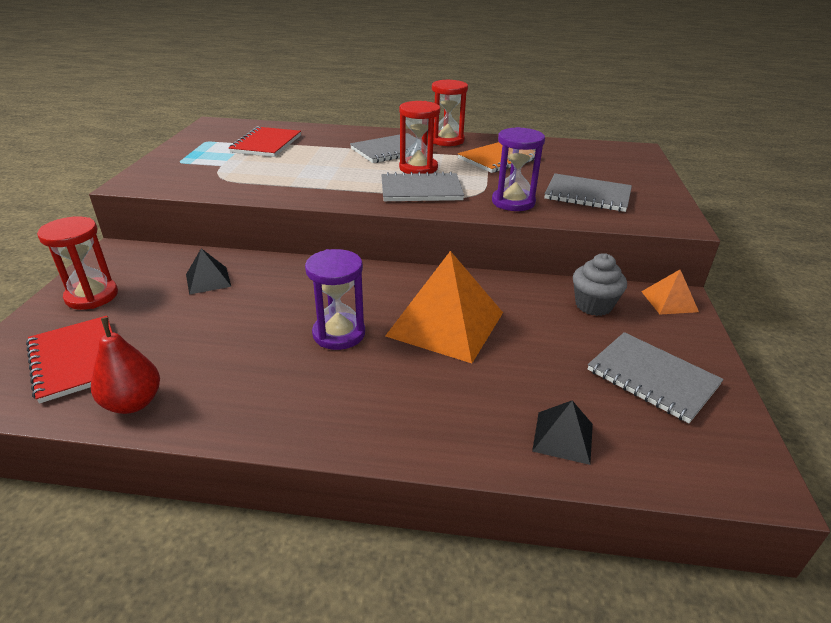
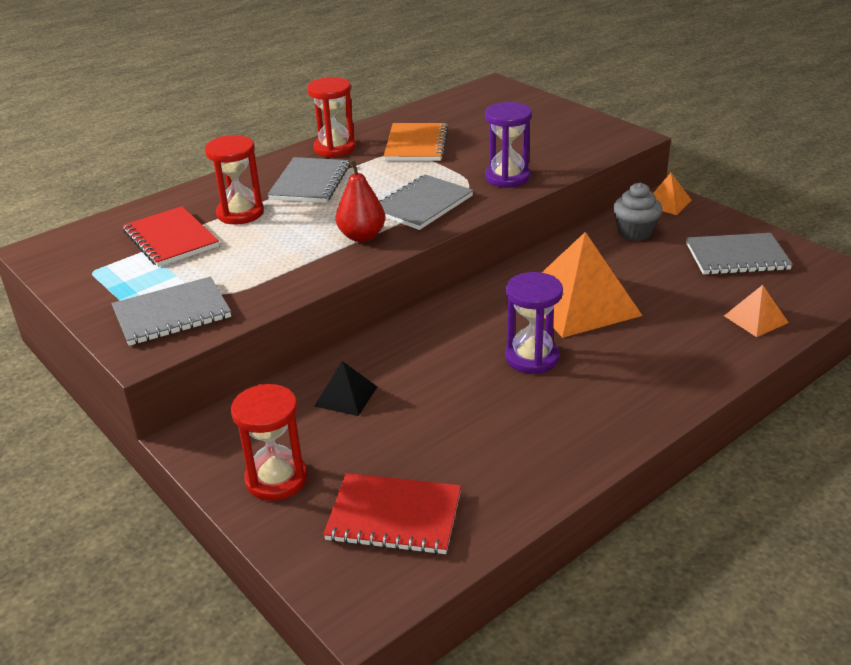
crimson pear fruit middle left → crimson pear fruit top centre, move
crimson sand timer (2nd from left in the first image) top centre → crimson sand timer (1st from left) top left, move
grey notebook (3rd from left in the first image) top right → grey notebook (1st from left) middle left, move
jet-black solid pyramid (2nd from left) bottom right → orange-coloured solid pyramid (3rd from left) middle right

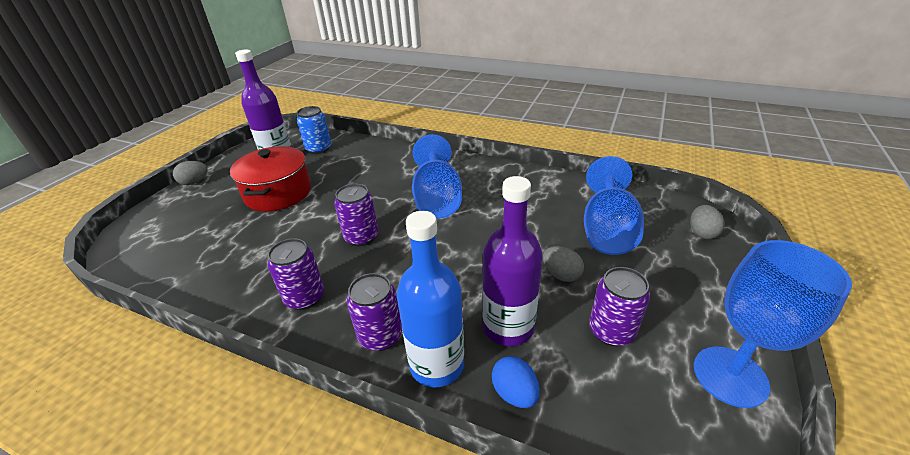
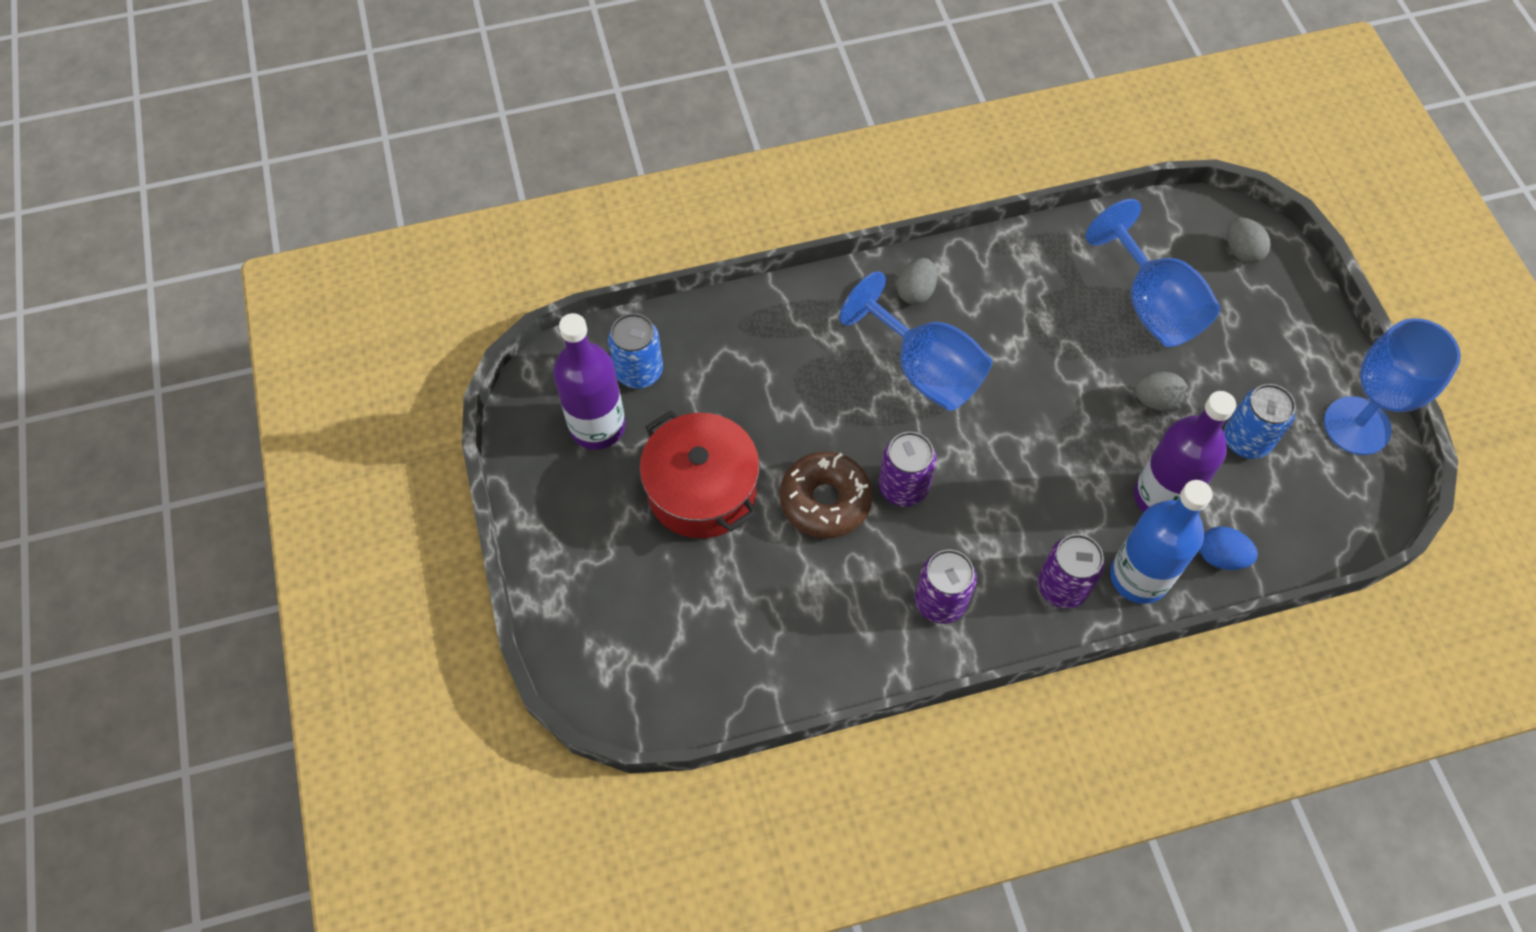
- → dark brown donut centre
grey egg shape (1st from left) middle left → grey egg shape (1st from left) top centre, move
royal purple soda can (4th from left) bottom right → blue soda can (2nd from left) middle right

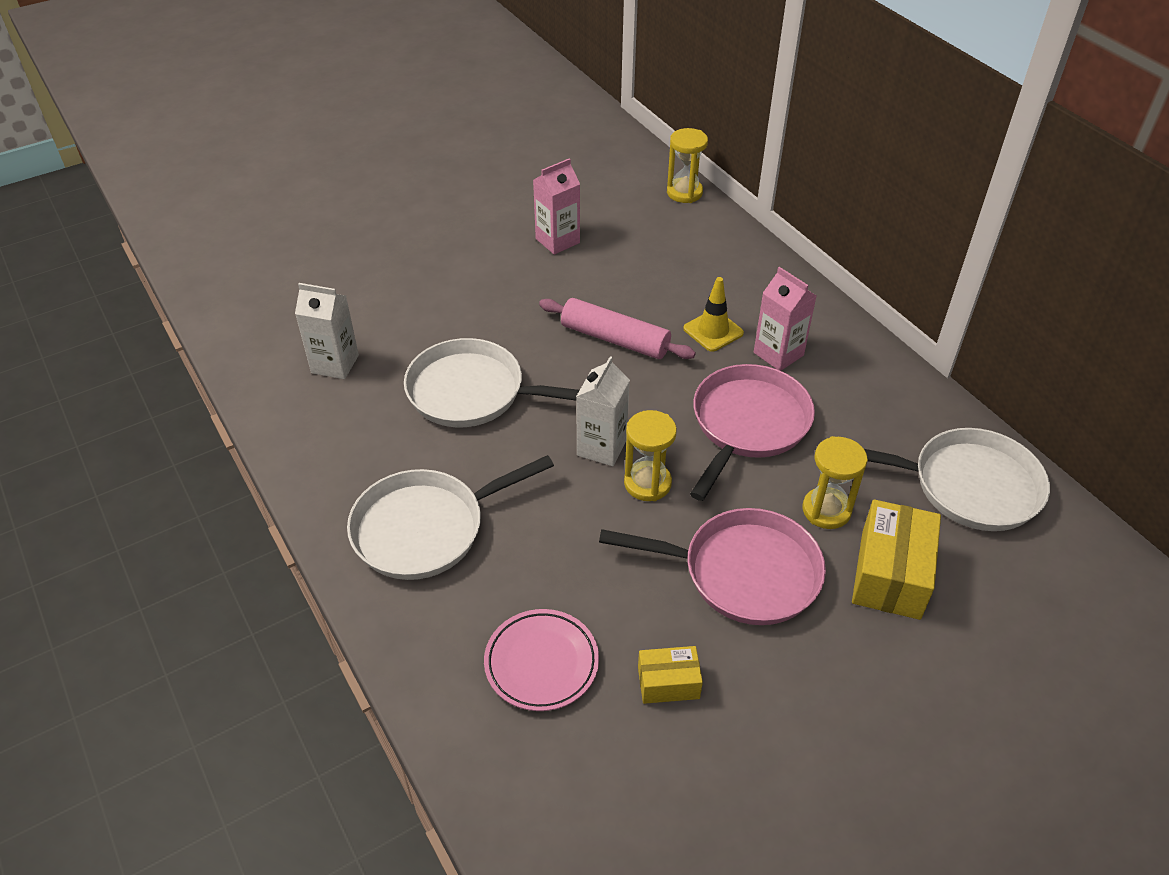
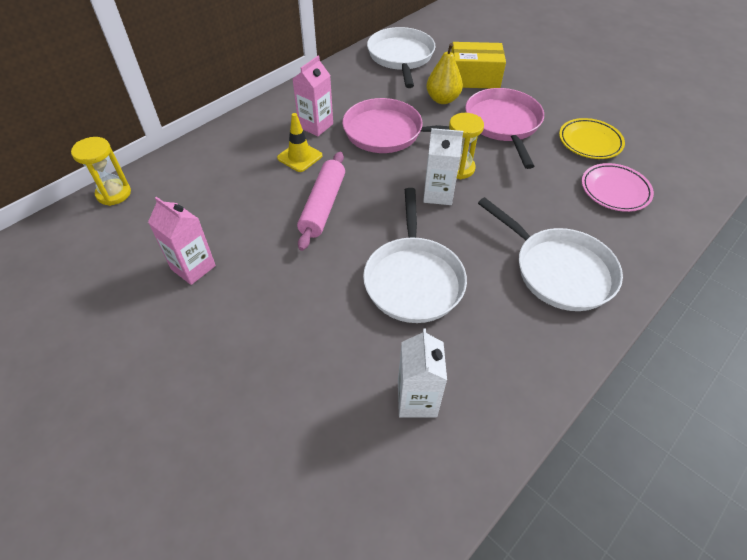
golden box (1st from left) bottom centre → golden flat dish top right
golden sand timer (3rd from left) middle right → golden pear fruit top centre

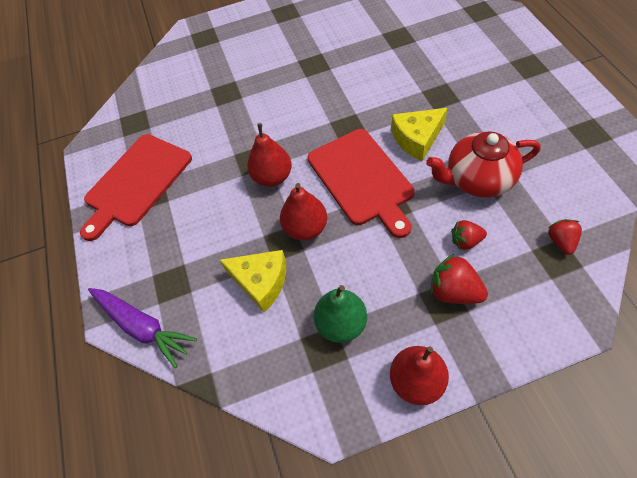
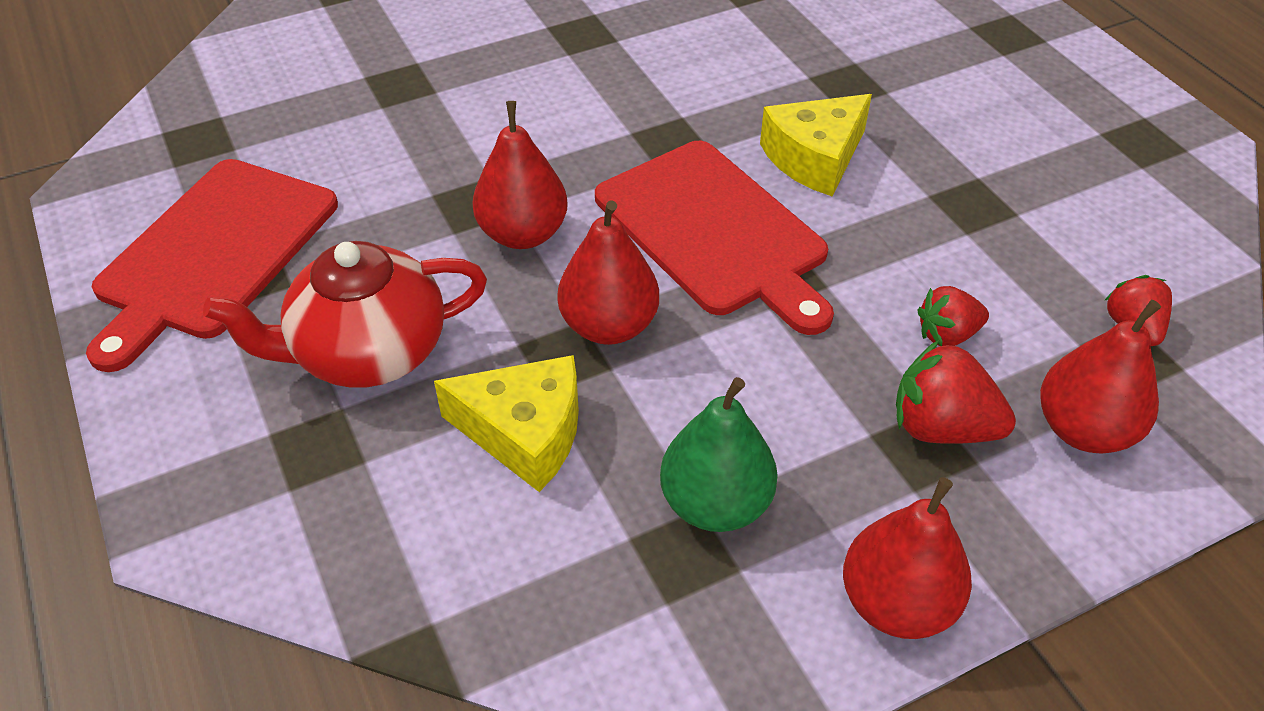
royal purple carrot bottom left → -
- → crimson pear fruit (4th from left) middle right
crimson china teapot middle right → crimson china teapot middle left, move

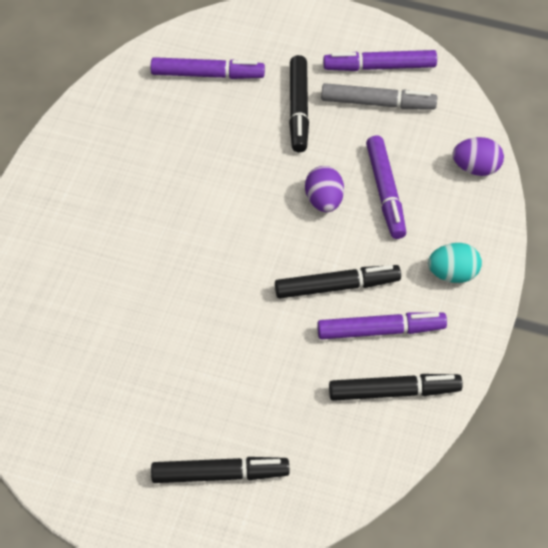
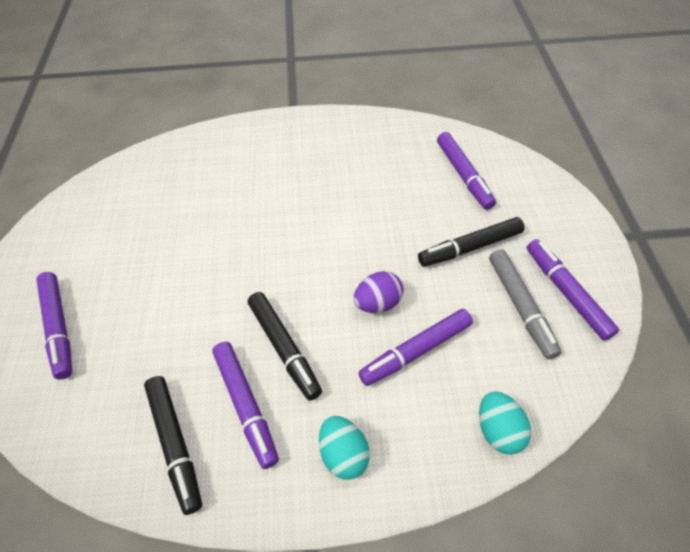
jet-black marker (1st from left) bottom centre → royal purple marker (1st from left) middle left
royal purple egg shape (2nd from left) top right → aqua egg shape (2nd from left) bottom right

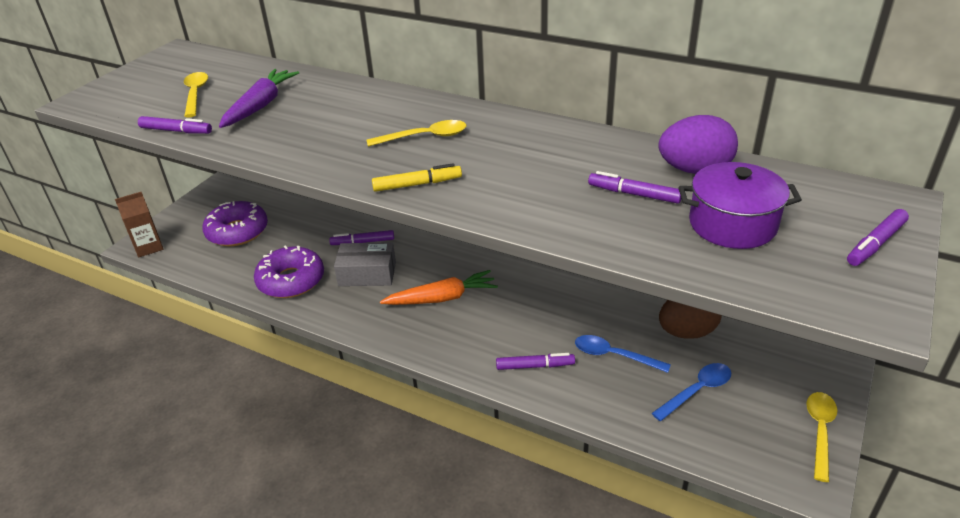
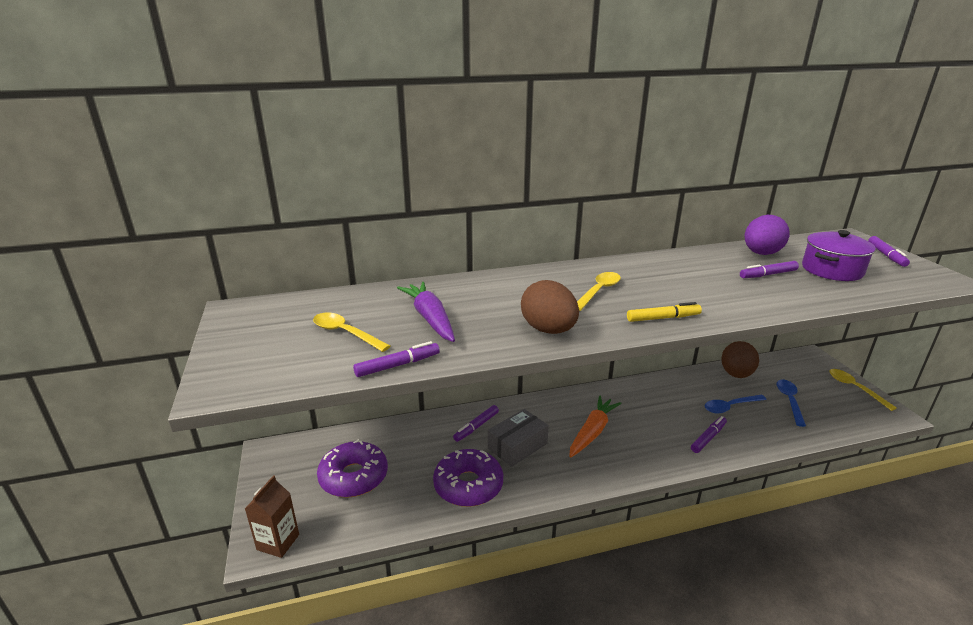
- → dark brown egg shape (1st from left) centre
golden marker centre → golden marker middle right, 45 degrees clockwise

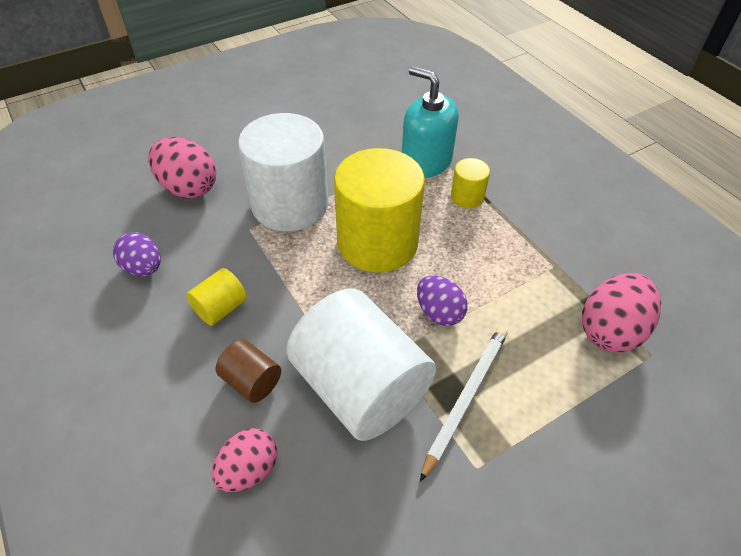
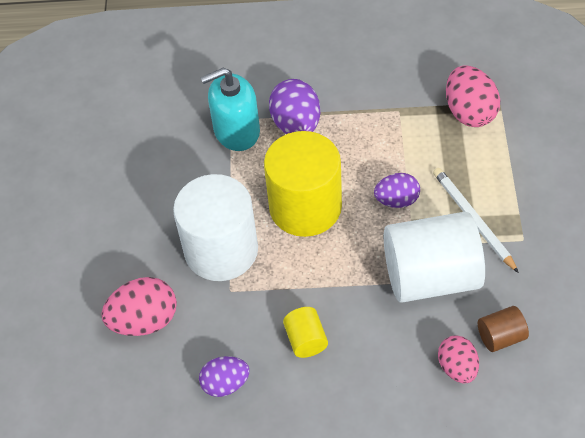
dark brown cylinder shape bottom centre → dark brown cylinder shape bottom right, move
golden cylinder shape (3rd from left) top centre → royal purple egg shape (2nd from left) top centre

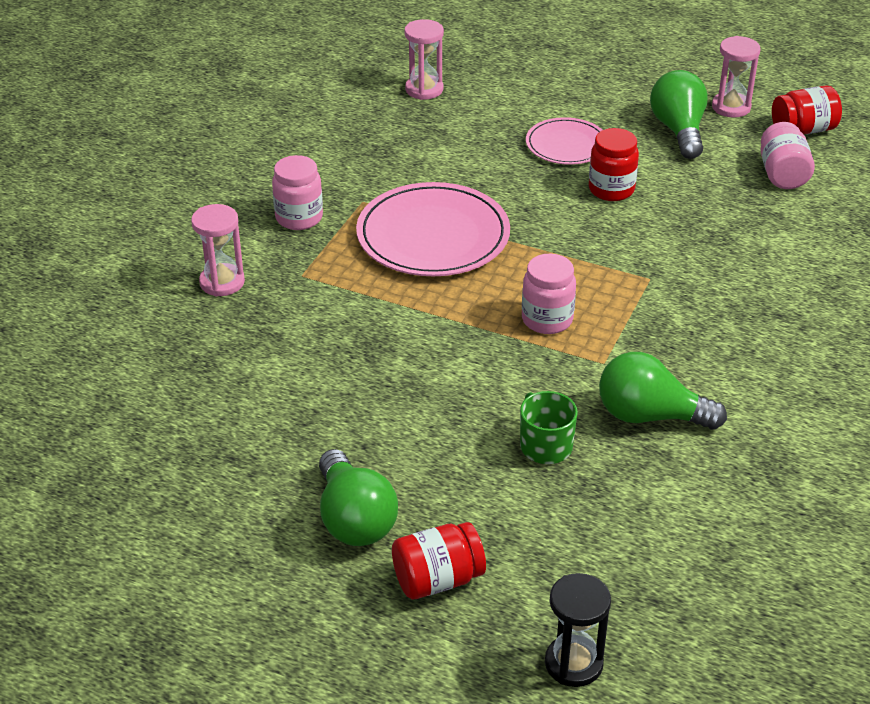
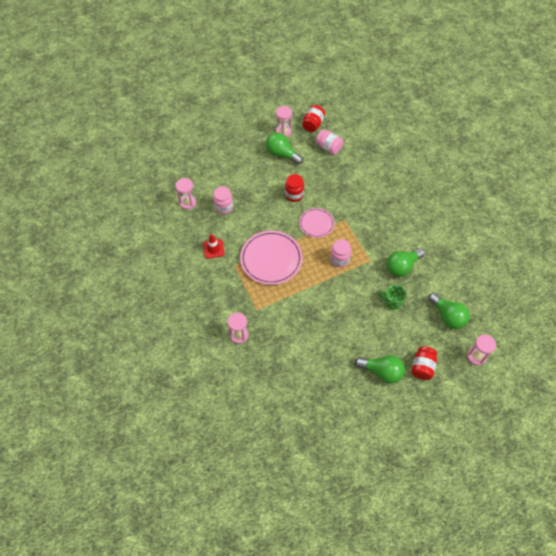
- → crimson traffic cone centre
- → green lightbulb (4th from left) middle right
rosy preserve jar (1st from left) top centre → rosy preserve jar (1st from left) centre, move
rosy flat dish (2nd from left) top centre → rosy flat dish (2nd from left) centre, move
jet-black sand timer bottom centre → rosy sand timer (4th from left) middle right

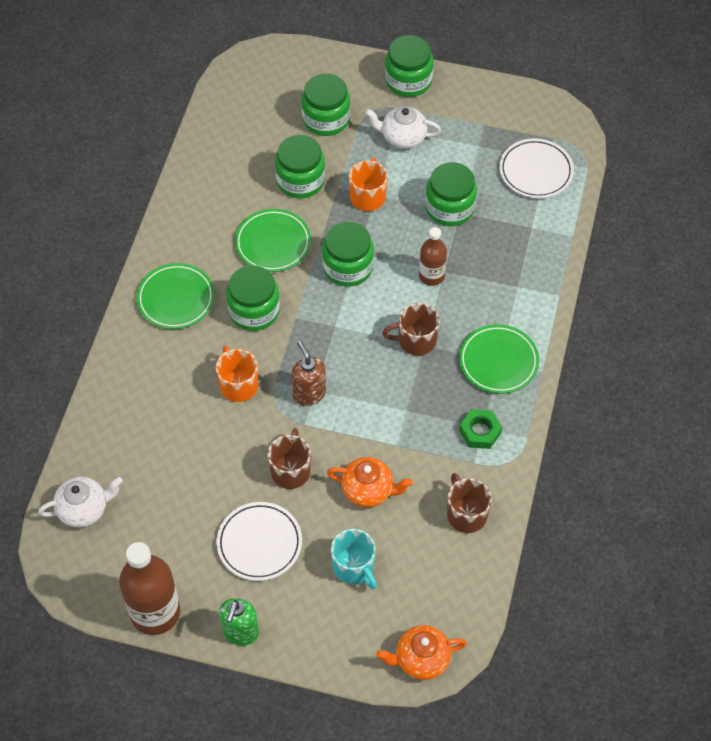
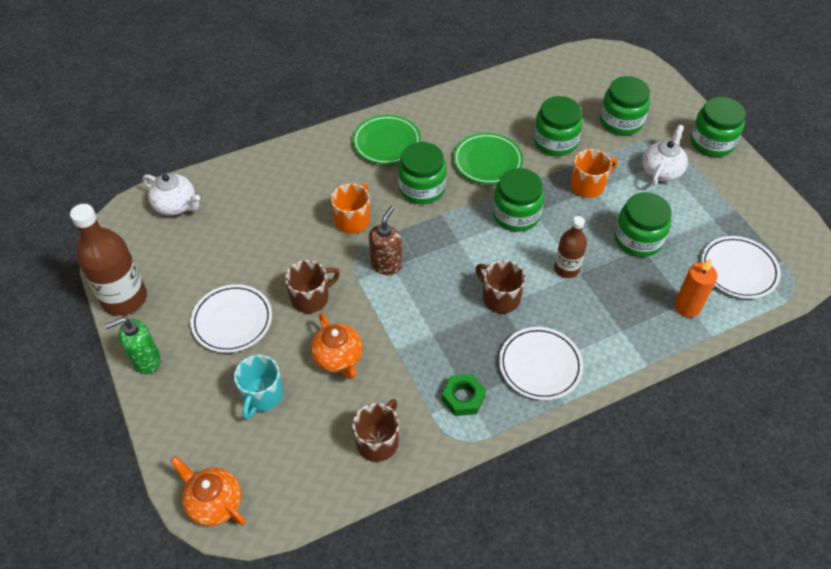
- → orange-coloured pillar candle middle right
green flat dish (3rd from left) middle right → pure white flat dish (2nd from left) centre
pure white china teapot (2nd from left) top centre → pure white china teapot (2nd from left) top right, 60 degrees clockwise

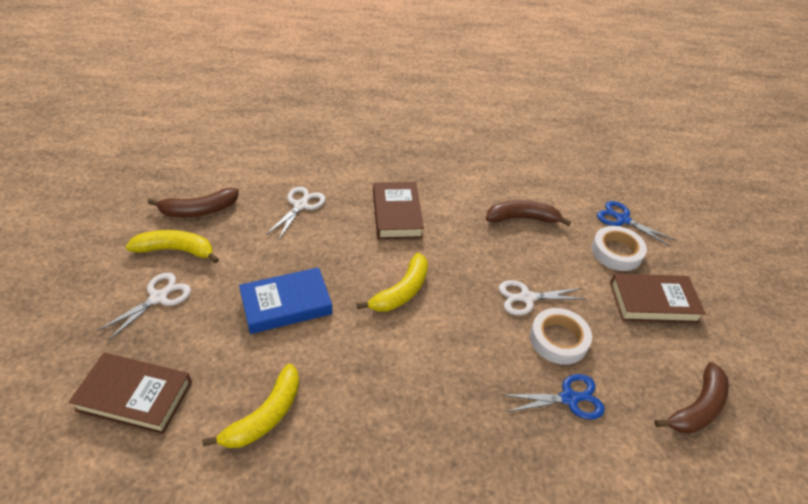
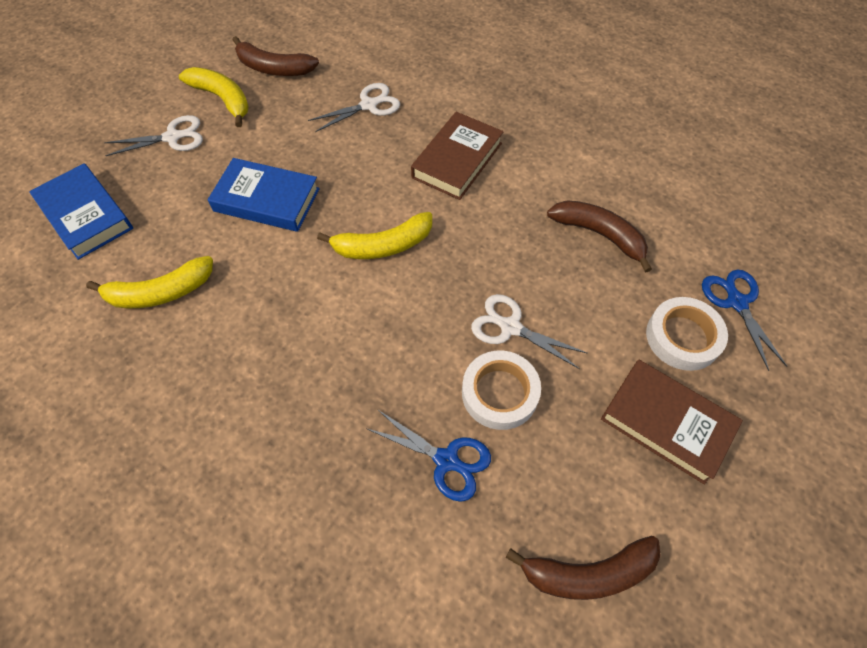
dark brown book (1st from left) bottom left → blue book (1st from left) top left

